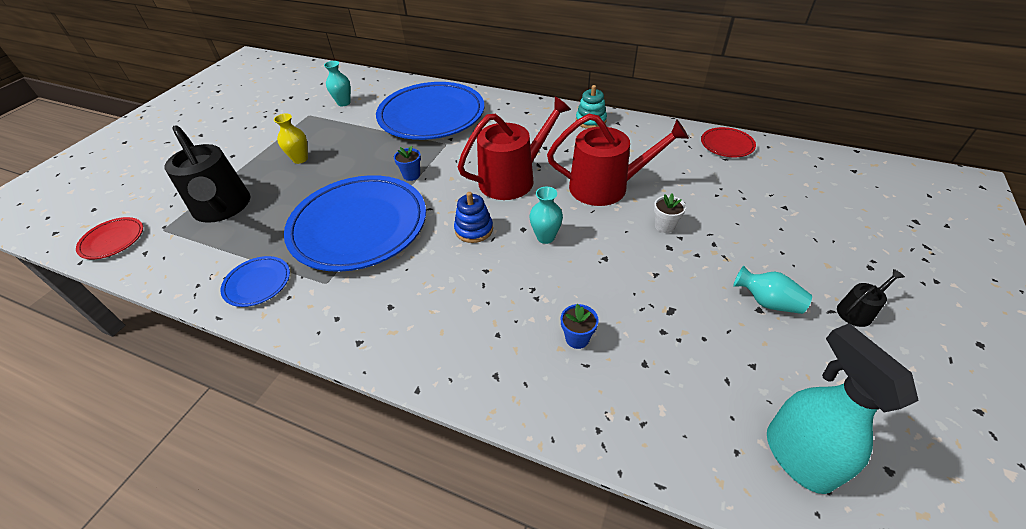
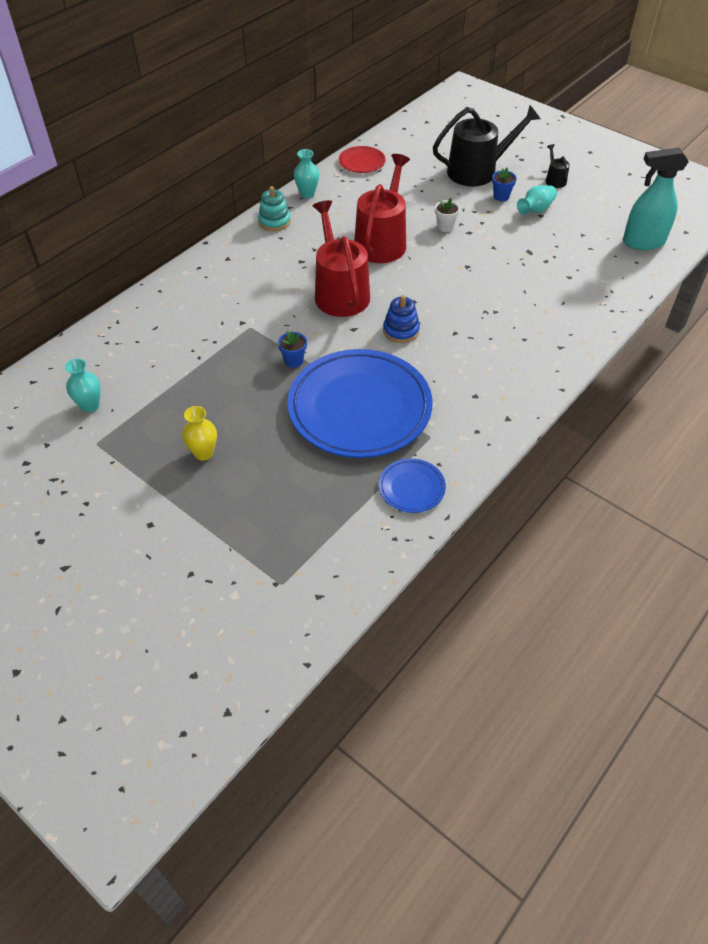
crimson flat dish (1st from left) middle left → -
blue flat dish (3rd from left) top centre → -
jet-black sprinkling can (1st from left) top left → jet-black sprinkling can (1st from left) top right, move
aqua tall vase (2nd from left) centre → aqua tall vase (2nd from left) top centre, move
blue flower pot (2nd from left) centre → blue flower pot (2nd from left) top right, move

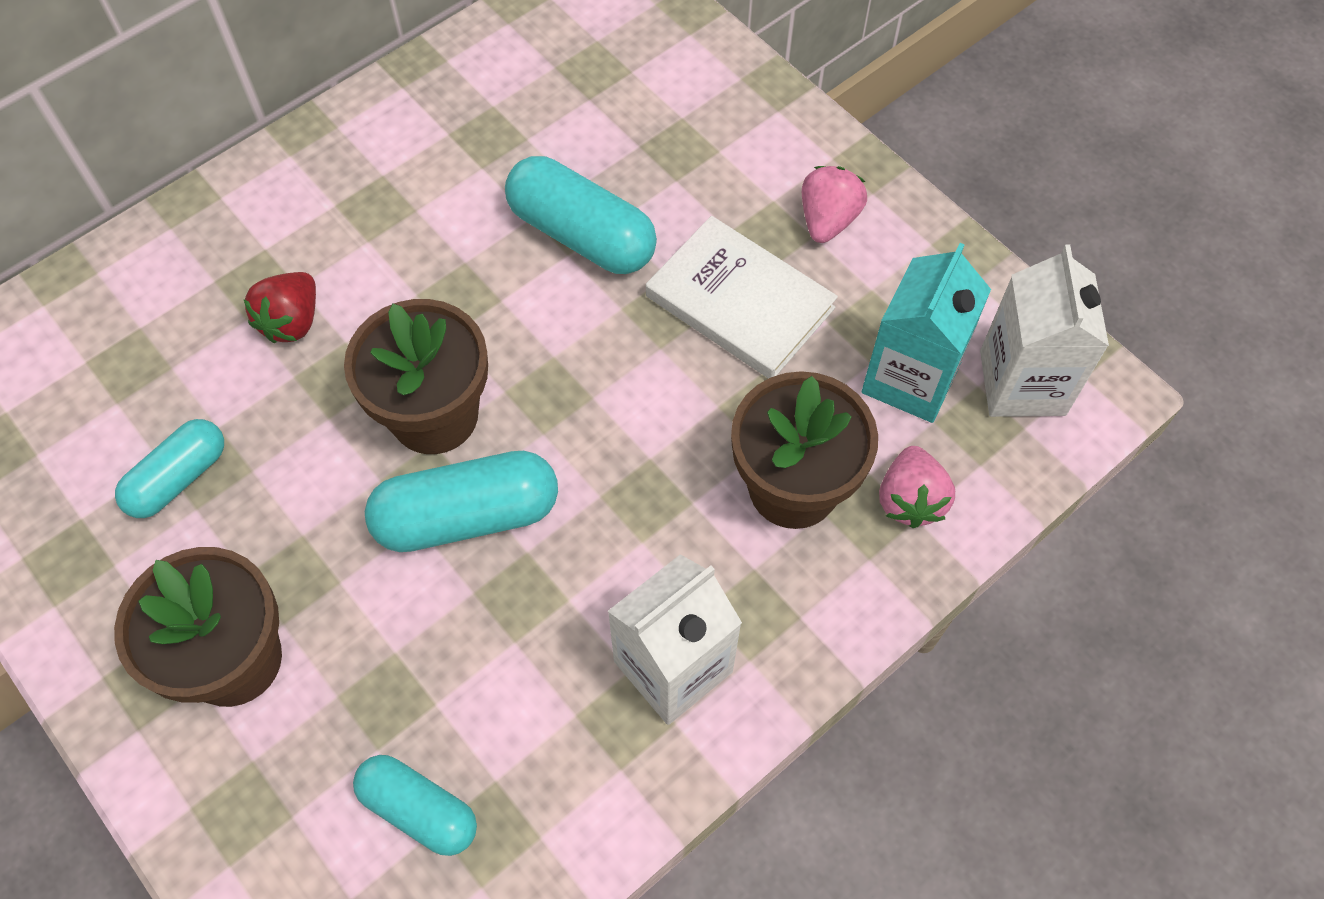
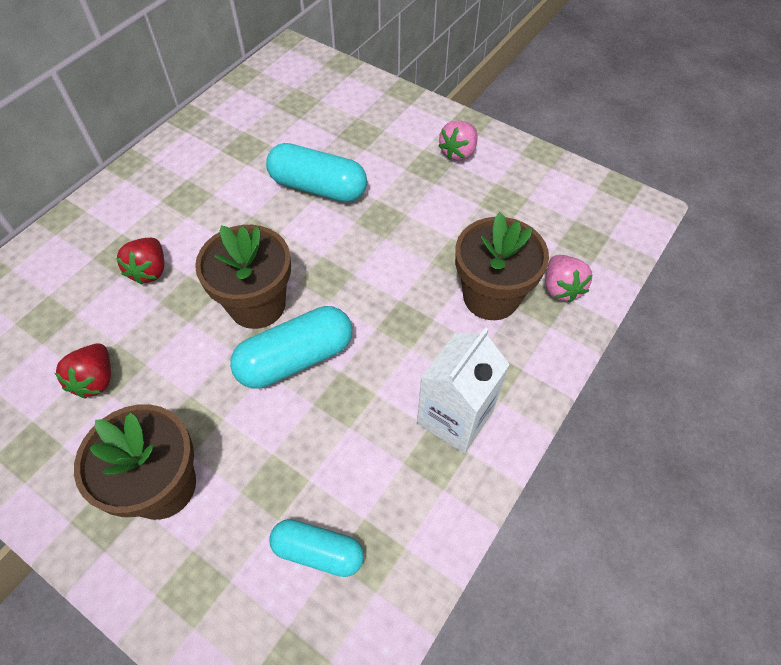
pure white book top centre → -
aqua juice carton middle right → -
pure white juice carton (2nd from left) middle right → -
aqua pill (1st from left) middle left → crimson berry (1st from left) middle left
rosy berry (1st from left) top centre, 150 degrees counterclockwise

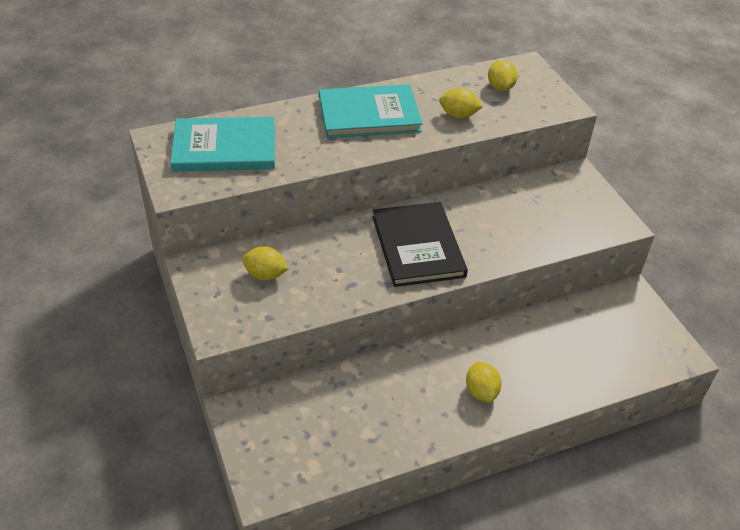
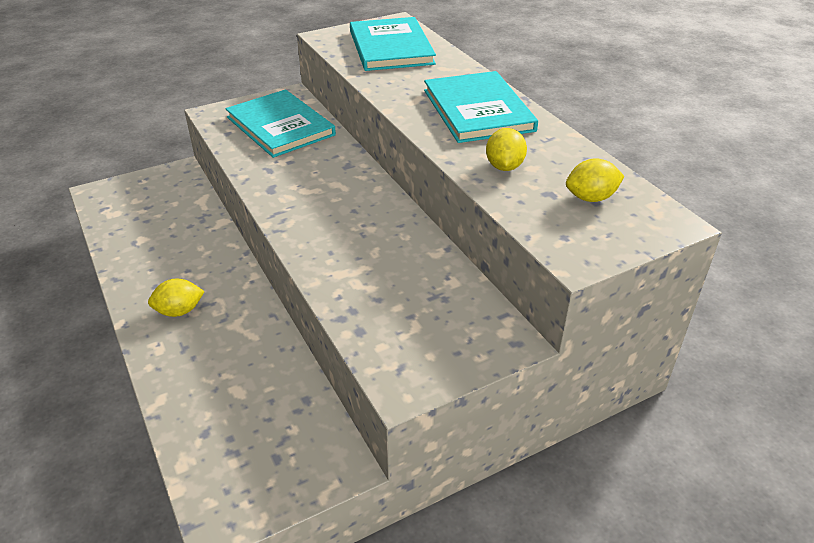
jet-black book centre → -
golden toy lemon (1st from left) centre → aqua book (1st from left) top centre

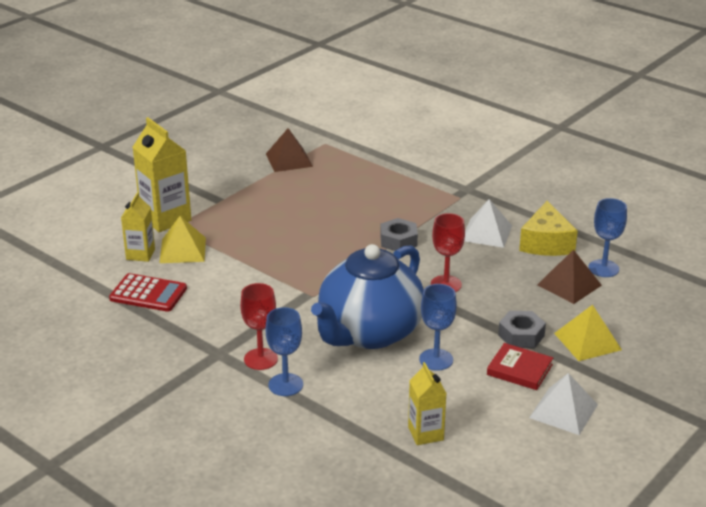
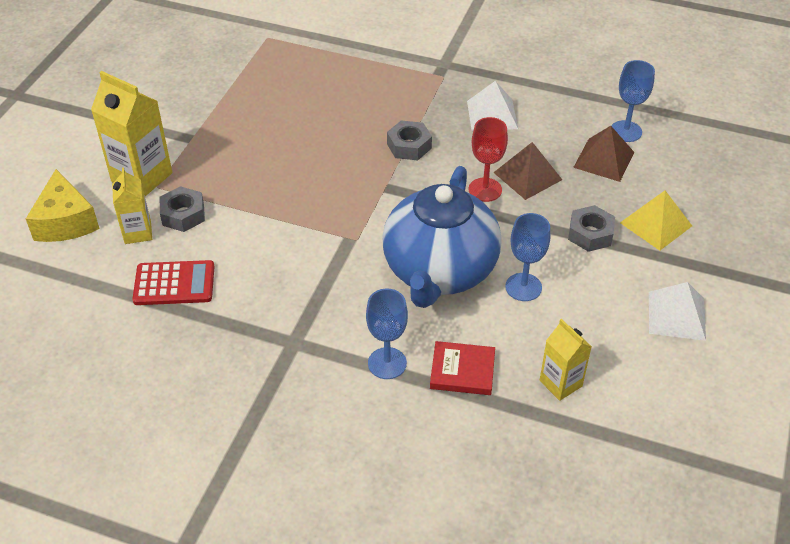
crimson goblet (1st from left) centre → -
dark brown solid pyramid (1st from left) top centre → dark brown solid pyramid (1st from left) top right, move
crimson book bottom right → crimson book bottom centre, move
golden cheese wedge middle right → golden cheese wedge middle left, move
golden solid pyramid (1st from left) middle left → grey hex nut (1st from left) middle left

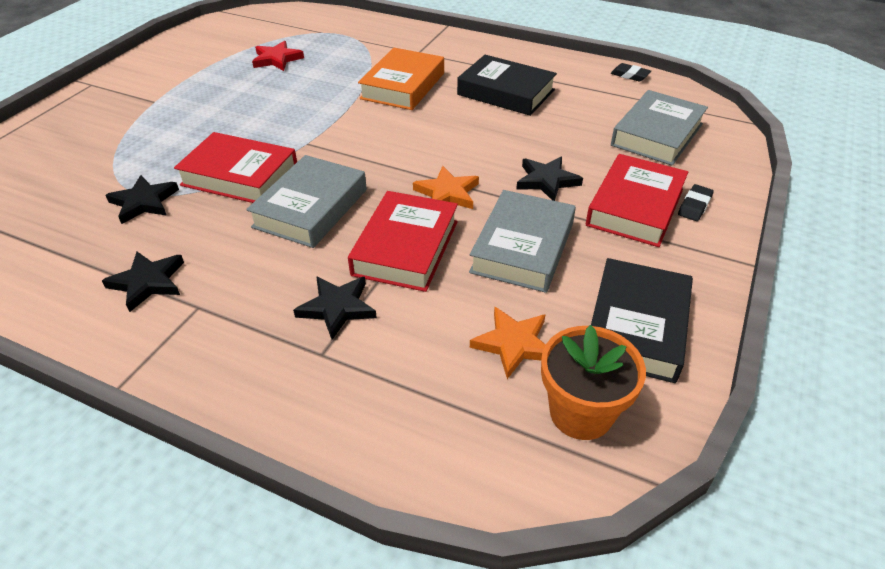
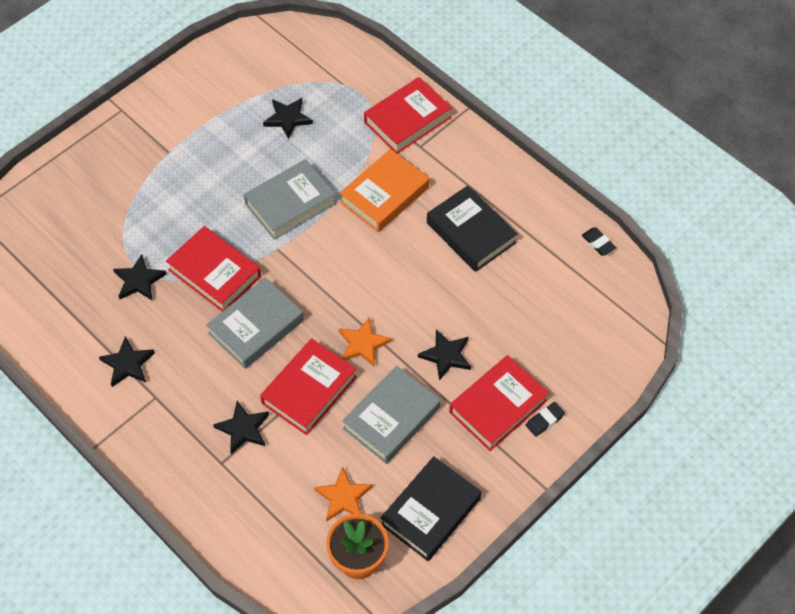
- → crimson book (3rd from left) top centre
grey book (3rd from left in the first image) top right → grey book (2nd from left) top centre, move
crimson five-pointed star top left → jet-black five-pointed star (4th from left) top centre

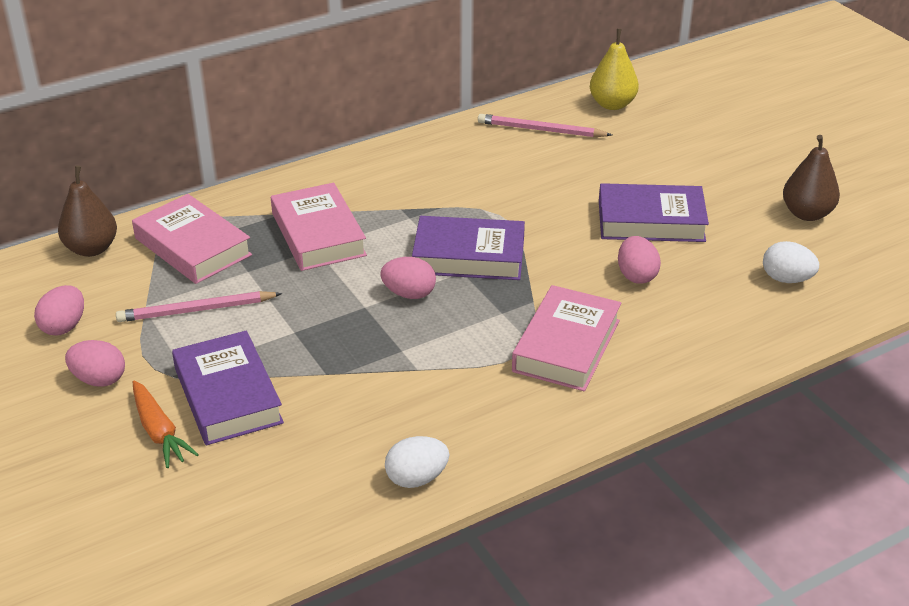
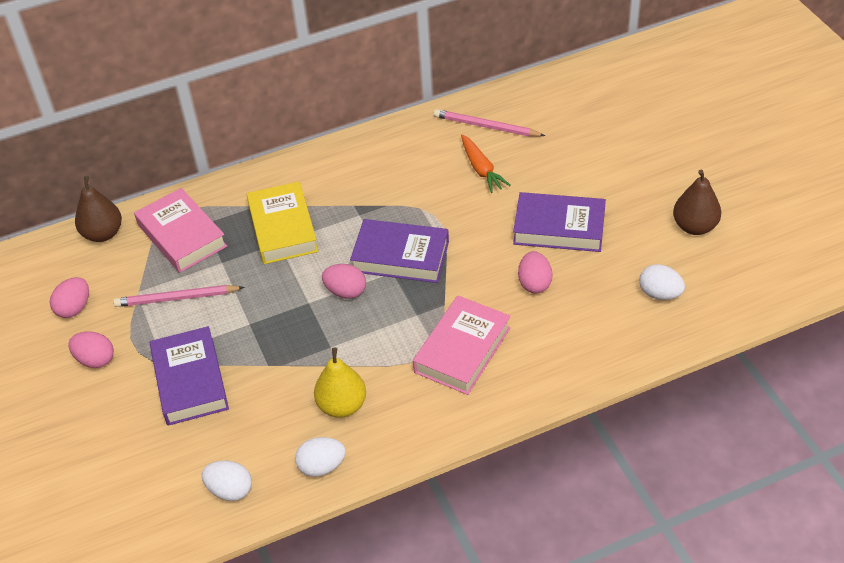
- → pure white egg shape (1st from left) bottom left
orange-coloured carrot bottom left → orange-coloured carrot top centre, move
golden pear fruit top right → golden pear fruit bottom centre, move
rosy book (2nd from left) centre → golden book centre

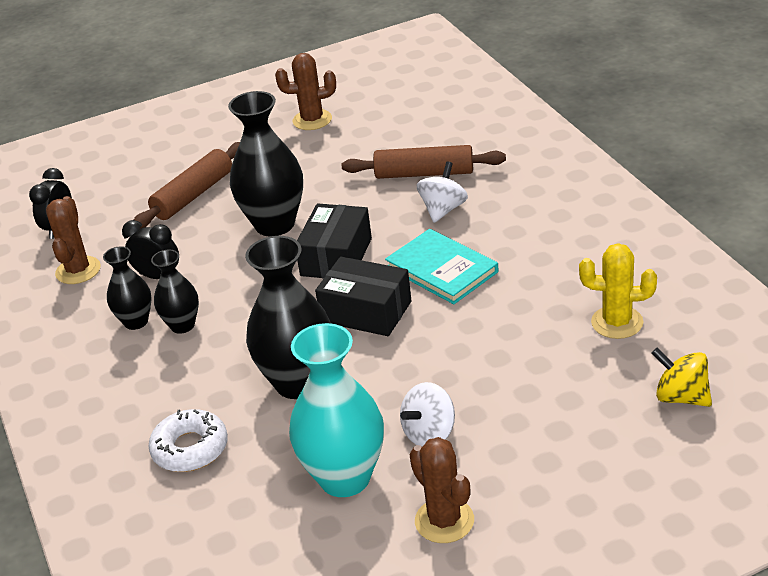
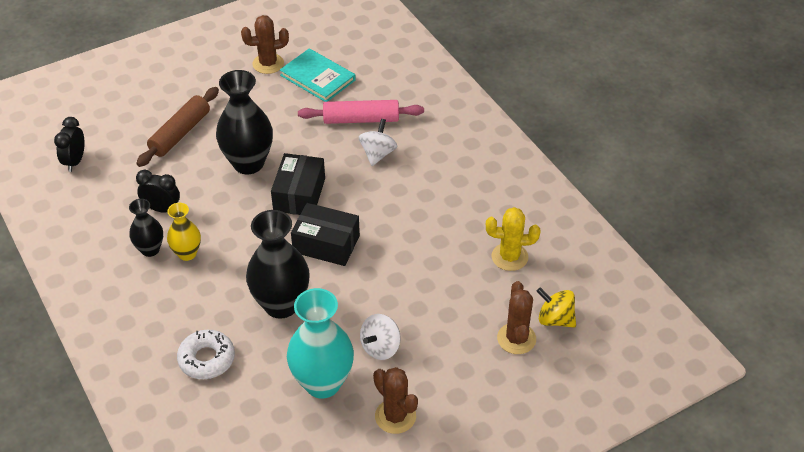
dark brown saguaro cactus (1st from left in the first image) middle left → dark brown saguaro cactus (3rd from left) bottom centre, move
aqua book centre → aqua book top centre, move
jet-black tall vase (2nd from left) middle left → golden tall vase middle left
dark brown rolling pin (2nd from left) top centre → rosy rolling pin top centre

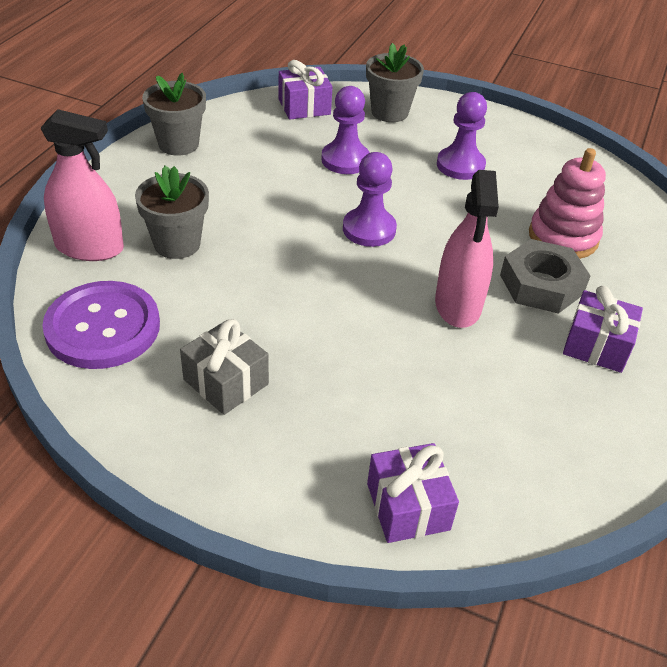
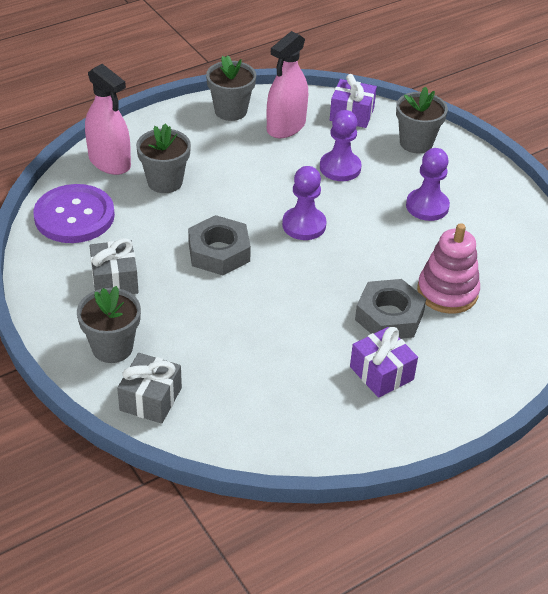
- → grey flower pot (1st from left) middle left
- → grey hex nut (1st from left) centre
rosy sprayer (2nd from left) middle right → rosy sprayer (2nd from left) top centre, move
royal purple wrapped gift (2nd from left) bottom centre → grey wrapped gift (2nd from left) middle left

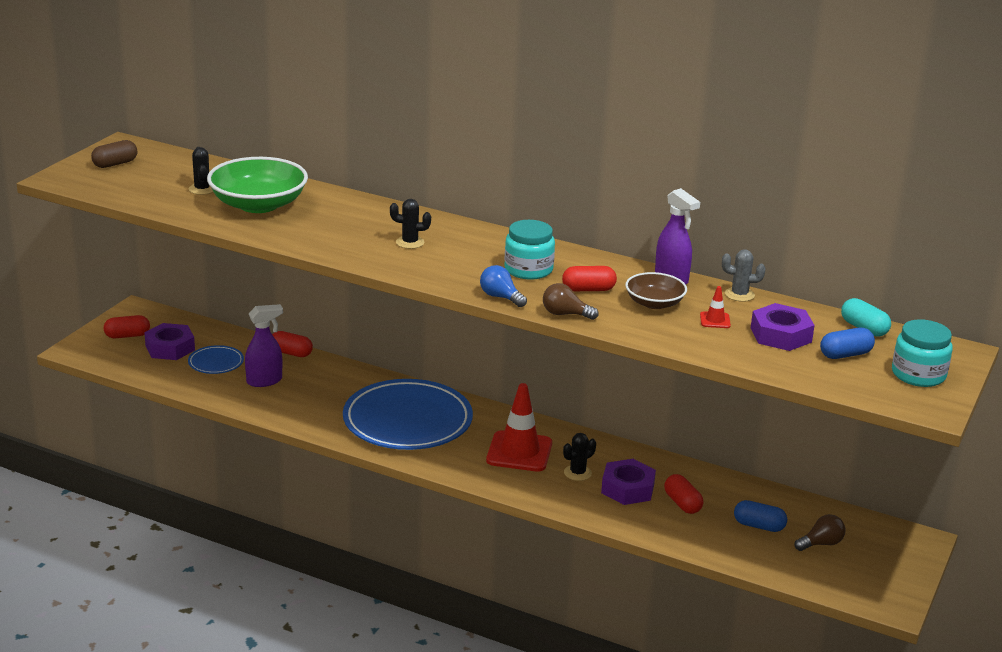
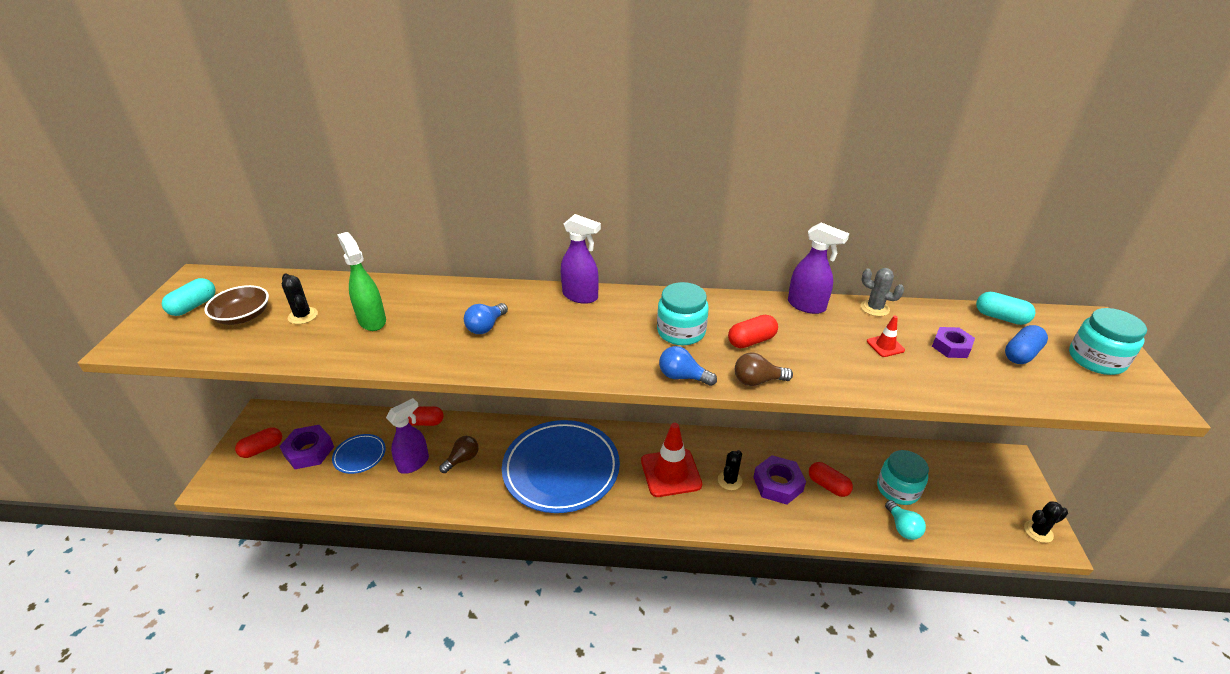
- → blue lightbulb (1st from left) centre
- → royal purple sprayer (2nd from left) centre
- → aqua lightbulb bottom right
jet-black saguaro cactus (2nd from left in the first image) centre → jet-black saguaro cactus (3rd from left) bottom right, move
dark brown serving bowl centre → dark brown serving bowl middle left, move
dark brown lightbulb (2nd from left in the first image) bottom right → dark brown lightbulb (1st from left) bottom centre, move
green serving bowl top left → green sprayer middle left
blue pill (1st from left) bottom right → aqua preserve jar (2nd from left) bottom right
dark brown pill top left → aqua pill (1st from left) middle left
grey saguaro cactus middle right, 45 degrees clockwise
royal purple hex nut (3rd from left) middle right, x0.64

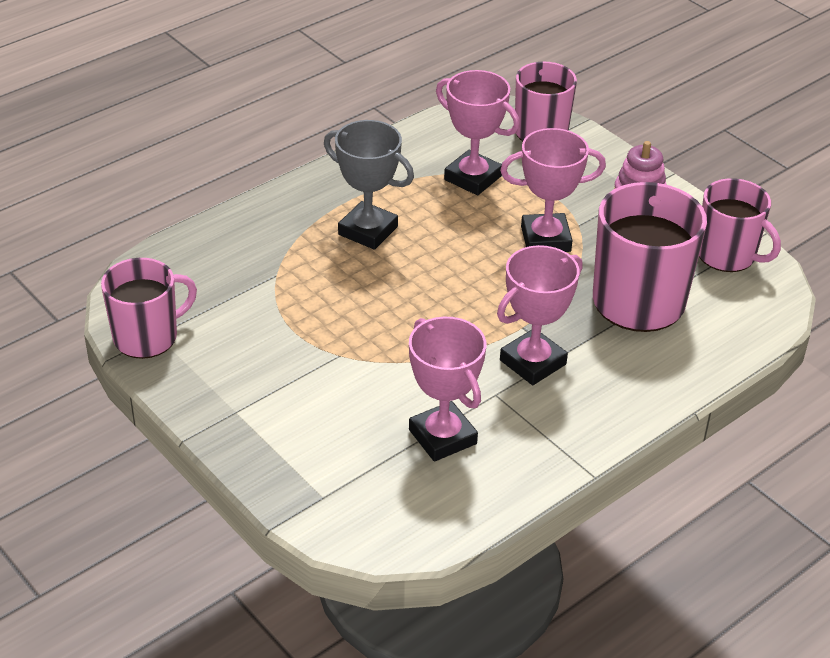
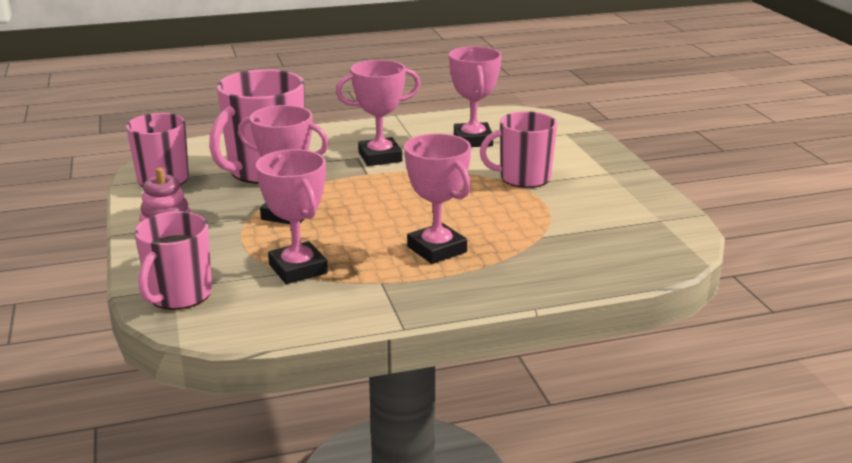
rosy tea mug (1st from left in the first image) middle left → rosy tea mug (4th from left) top centre, move
grey award cup top centre → rosy award cup (4th from left) centre

